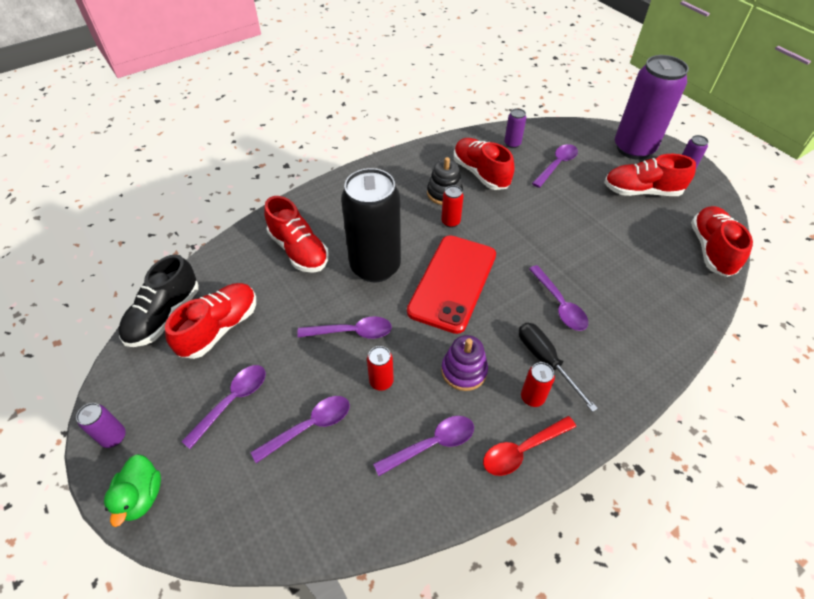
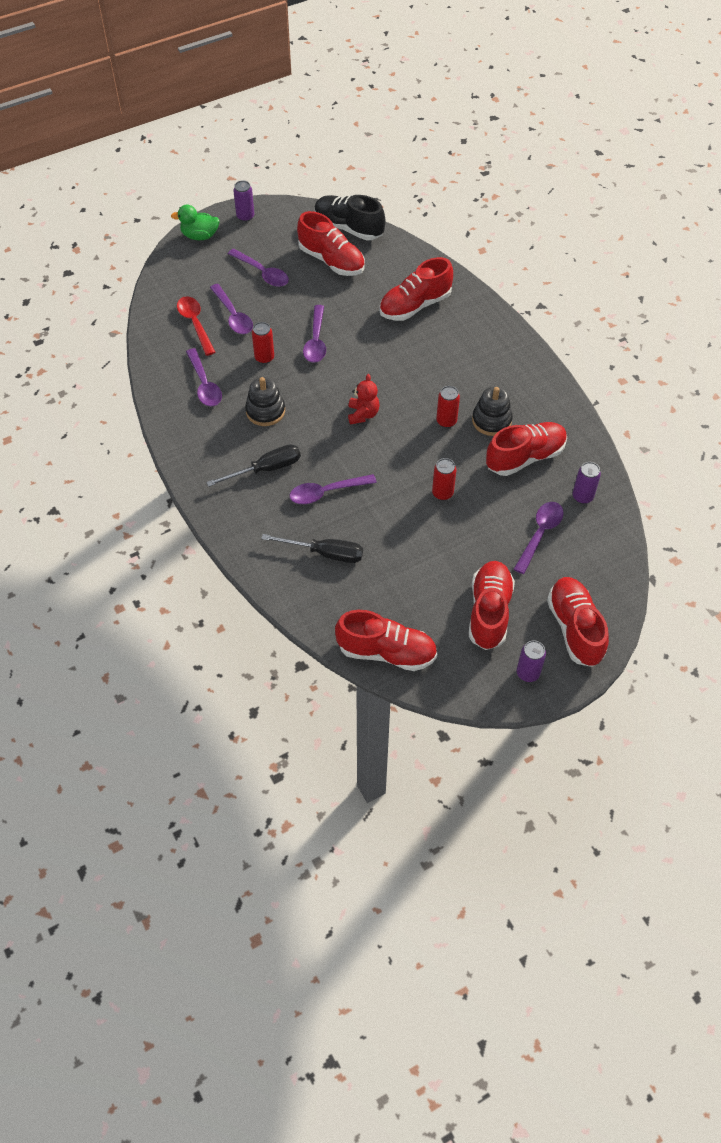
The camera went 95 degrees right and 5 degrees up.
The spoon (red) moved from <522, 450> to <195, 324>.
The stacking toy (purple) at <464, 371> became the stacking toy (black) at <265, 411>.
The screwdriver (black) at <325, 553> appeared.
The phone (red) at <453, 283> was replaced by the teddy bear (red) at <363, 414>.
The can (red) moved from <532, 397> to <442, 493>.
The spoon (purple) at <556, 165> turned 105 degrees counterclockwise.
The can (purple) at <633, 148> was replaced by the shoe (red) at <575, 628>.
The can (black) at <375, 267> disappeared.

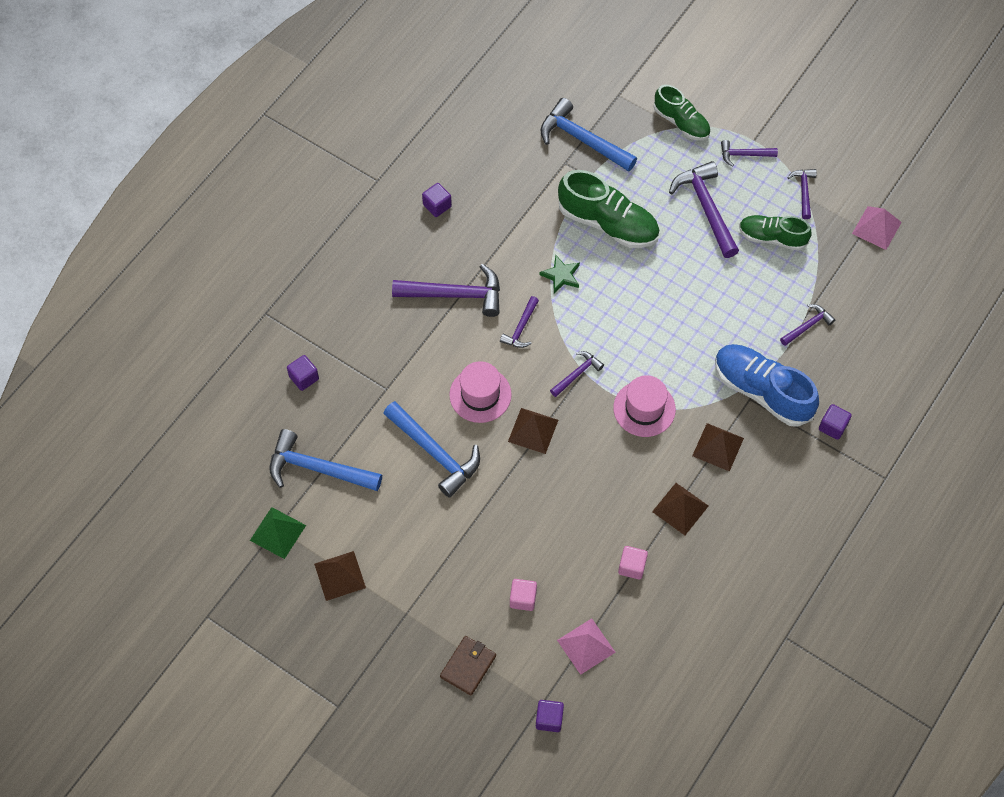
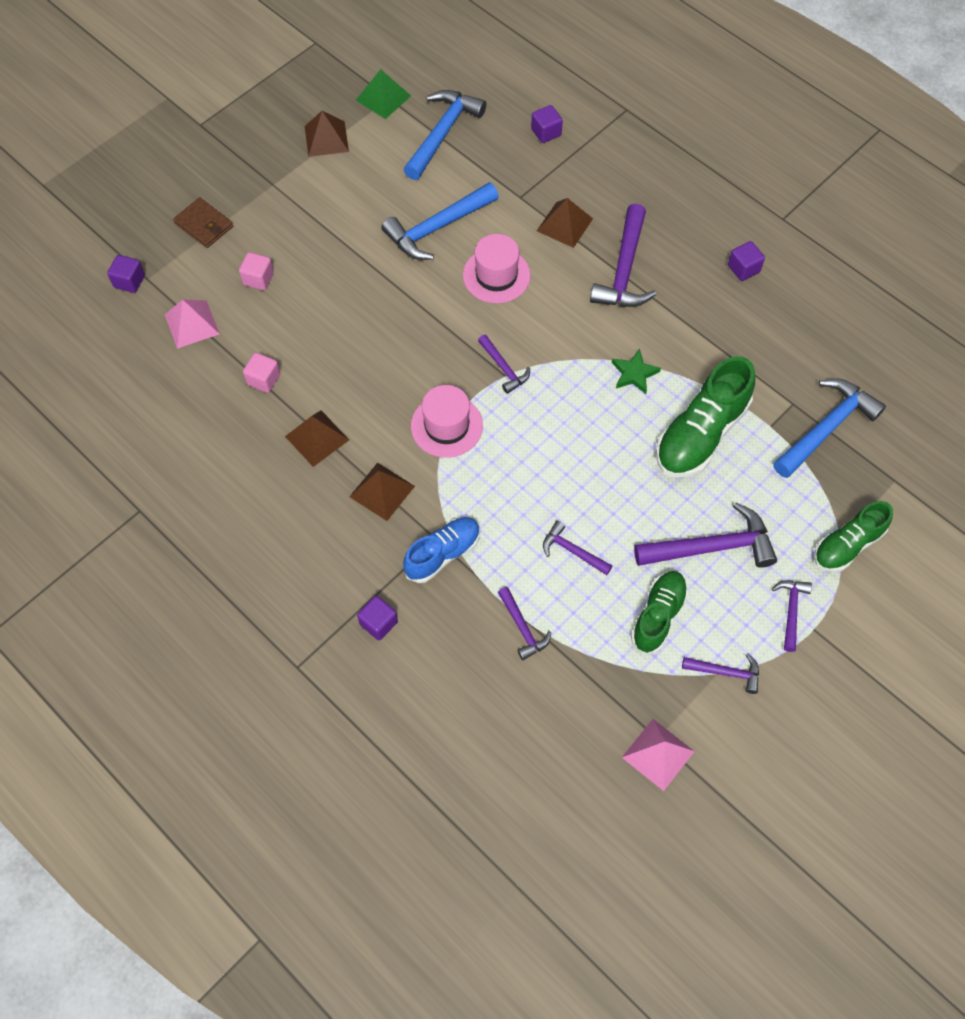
The camera went 100 degrees right and 0 degrees up.
The shoe (blue) at <762, 391> changed to 0.64 times the size.
The pyramid (brown) moved from <533, 430> to <564, 224>.
The hammer (purple) moved from <521, 328> to <572, 551>.

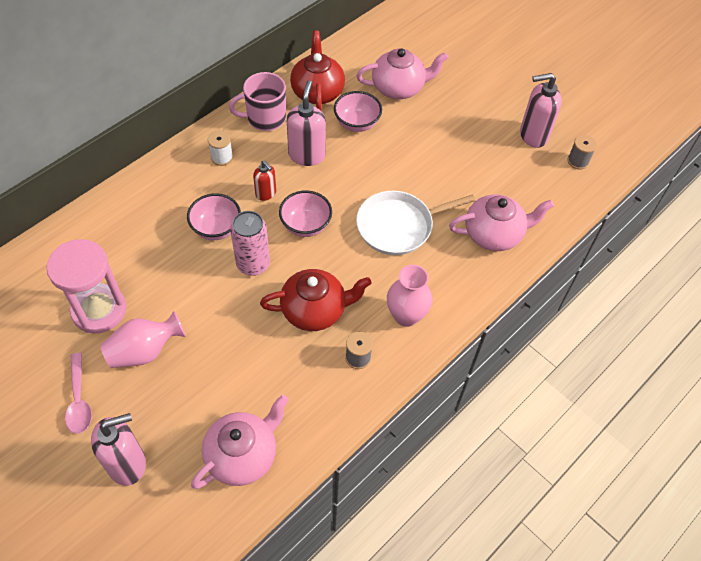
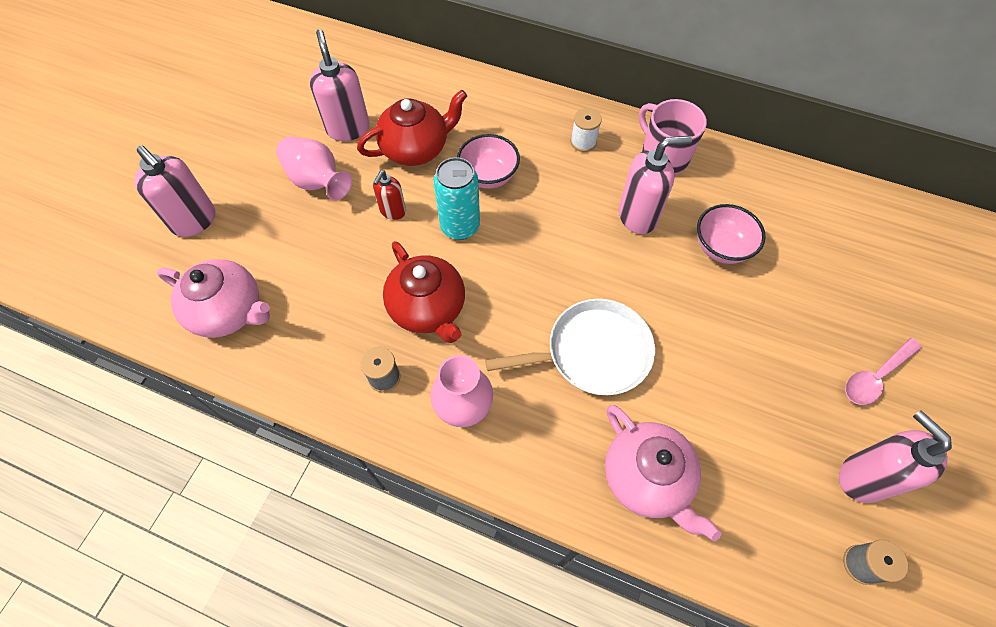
The camera went 70 degrees right and 5 degrees up.
The hourglass (pink) at <99, 310> was replaced by the soap dispenser (pink) at <348, 128>.
The teapot (red) moved from <317, 91> to <416, 148>.
The soap dispenser (red) moved from <266, 193> to <393, 211>.
The can (pink) at <253, 264> became the can (turquoise) at <460, 226>.
The pan (white) at <398, 226> turned 120 degrees clockwise.
The spoon (pink) moved from <79, 400> to <875, 377>.
The bowl (pink) at <305, 225> disappeared.
The teapot (pink) at <399, 88> disappeared.

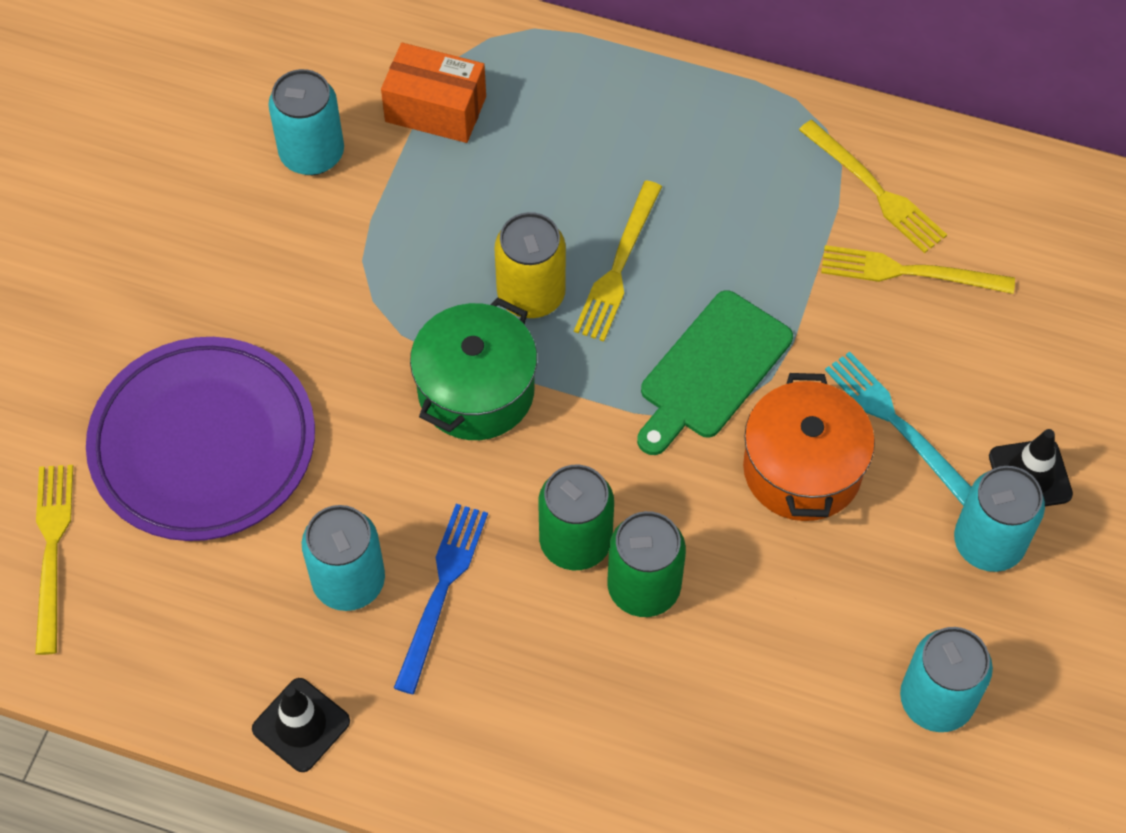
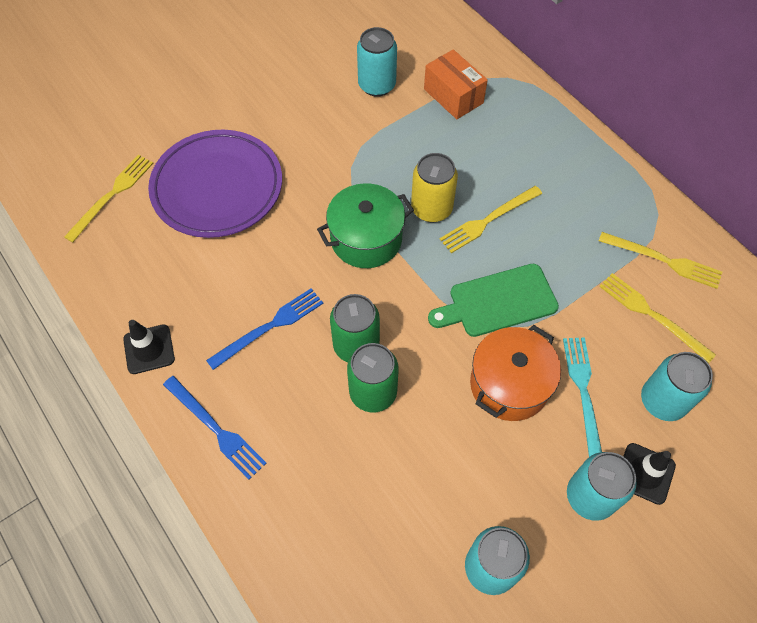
The camera went 35 degrees right and 0 degrees up.
The fork (blue) at <216, 429> appeared.
The fork (yellow) at <875, 190> turned 60 degrees counterclockwise.
The can (turquoise) moved from <349, 581> to <662, 401>.

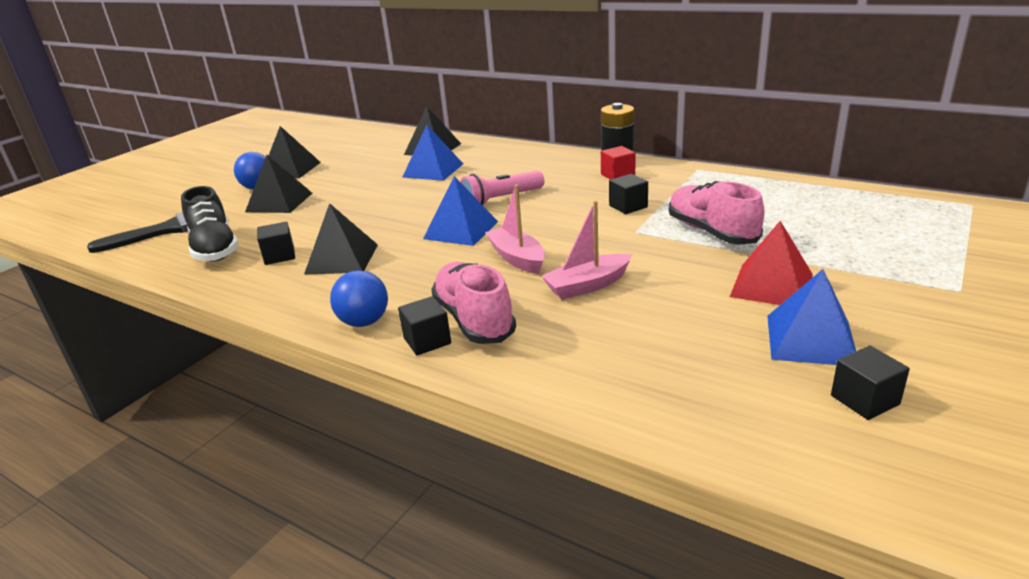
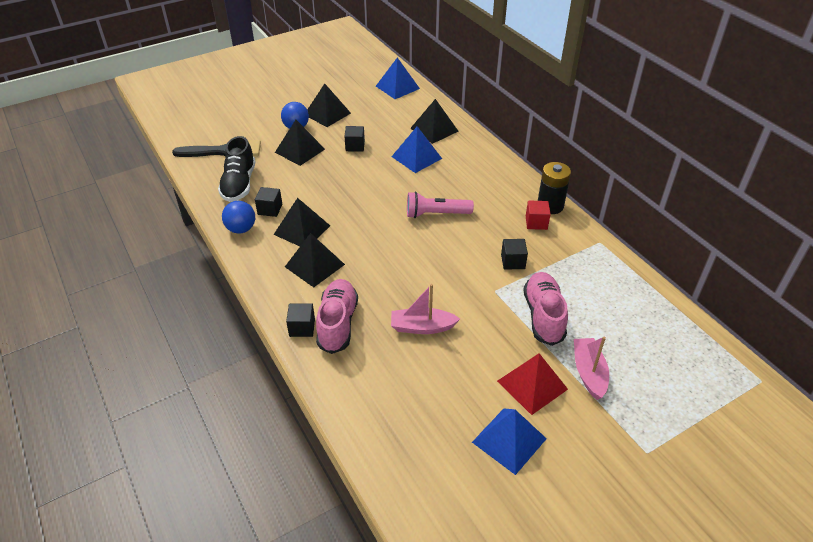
The camera went 25 degrees right and 15 degrees up.
The ball (blue) moved from <364, 322> to <241, 229>.
The pyramid (black) at <314, 265> appeared.
The cube (black) moved from <864, 400> to <355, 146>.
The pyramid (blue) moved from <461, 230> to <397, 87>.
The boat (pink) moved from <517, 258> to <589, 373>.

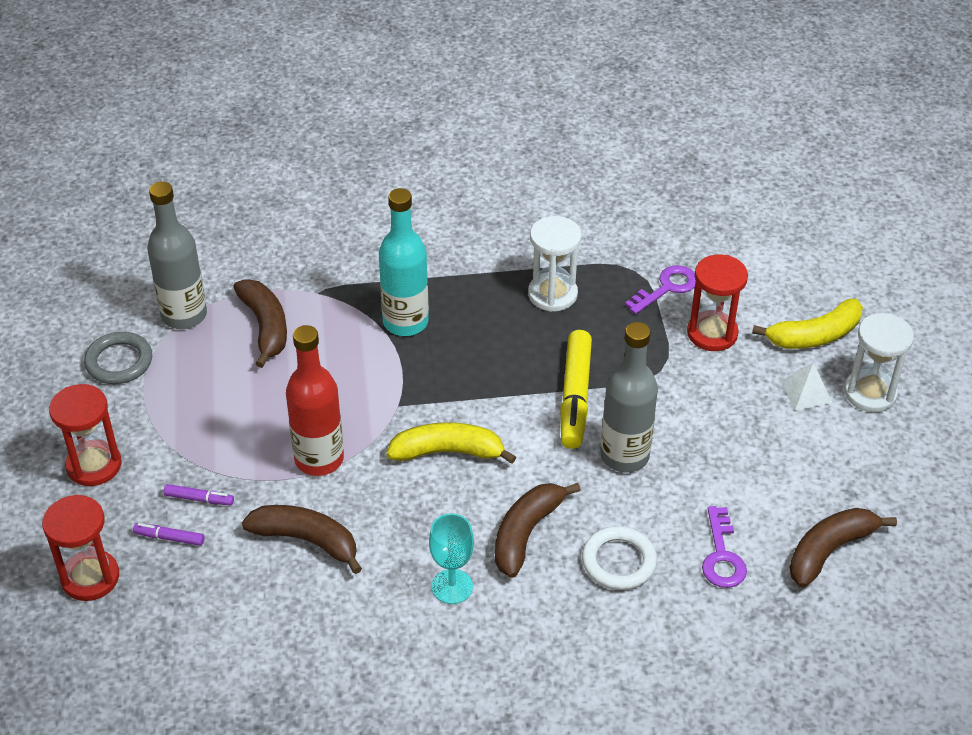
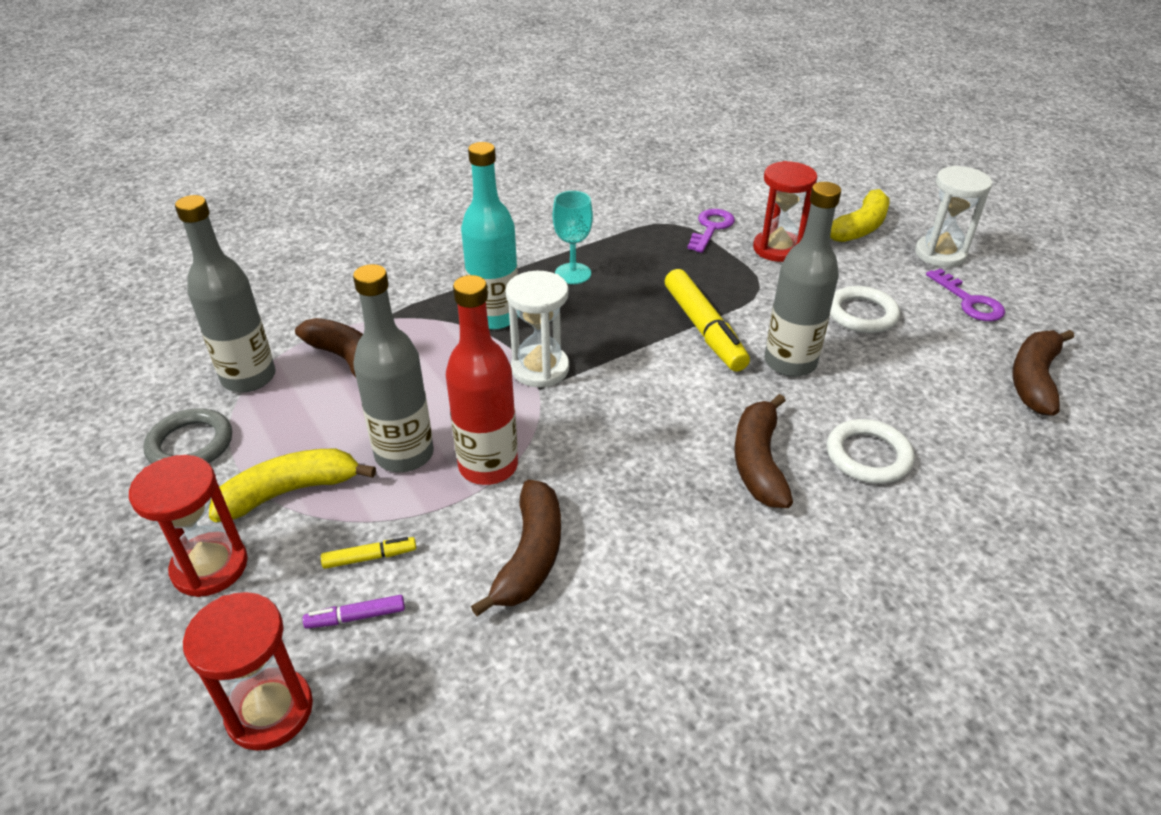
The camera went 25 degrees left and 5 degrees down.
The banana (yellow) moved from <448, 452> to <290, 491>.
The marker (purple) at <199, 499> became the marker (yellow) at <370, 557>.
The bottle (grey) at <404, 454> appeared.
The banana (brown) at <307, 540> turned 105 degrees clockwise.
The hourglass (white) moved from <552, 294> to <540, 369>.
The goblet (turquoise) moved from <452, 586> to <573, 273>.
The ring (white) at <861, 314> appeared.
The key (purple) moved from <722, 556> to <969, 301>.
The pyramid (white) at <806, 392> disappeared.

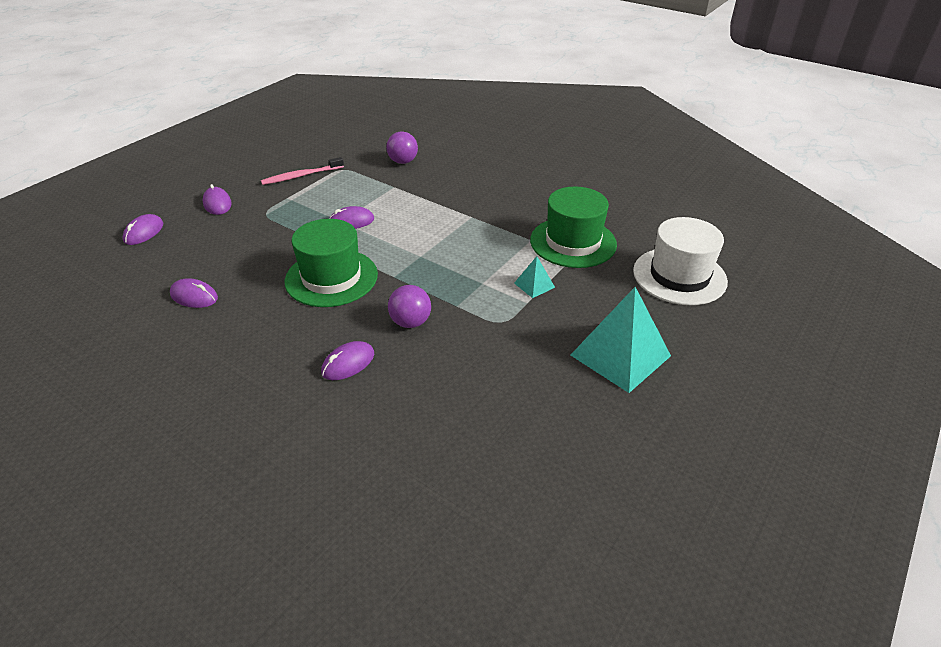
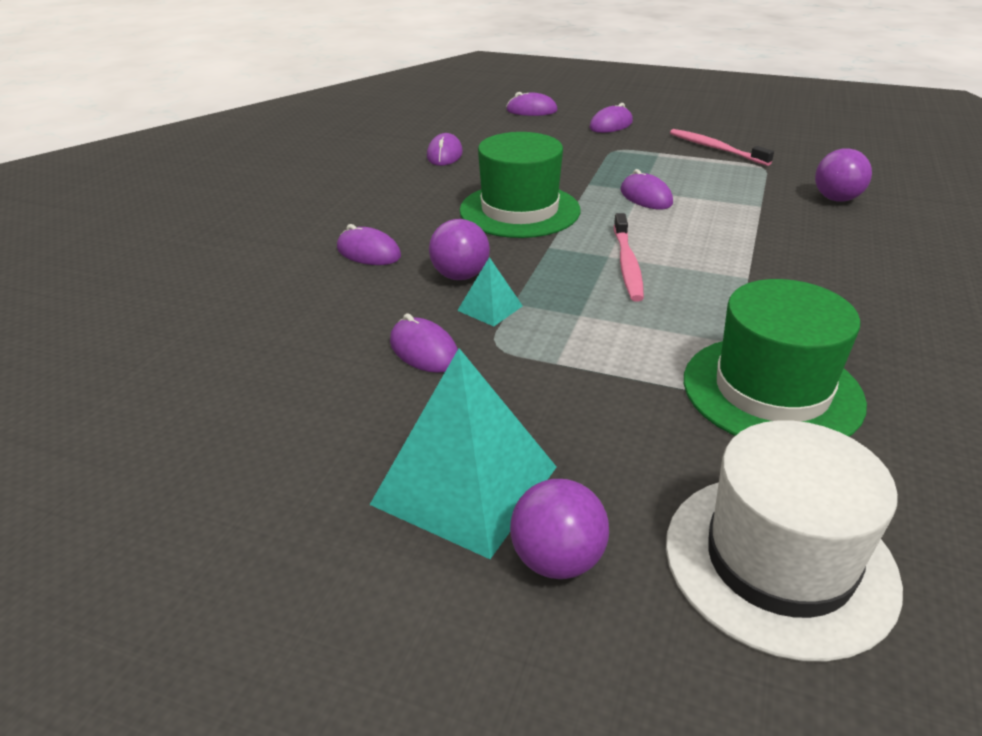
The camera went 75 degrees right and 5 degrees down.
The mouse (purple) at <424, 350> appeared.
The pyramid (turquoise) moved from <534, 285> to <490, 308>.
The ball (purple) at <557, 560> appeared.
The toothbrush (pink) at <627, 264> appeared.

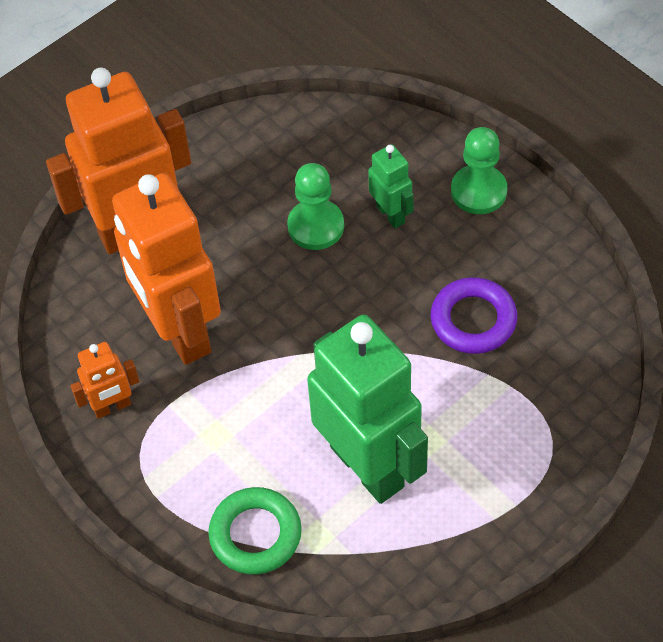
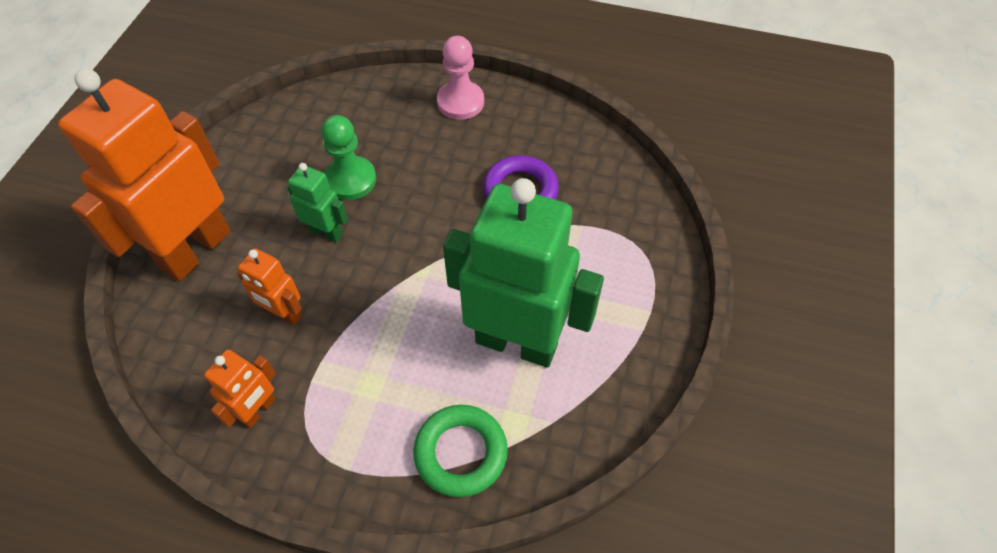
The camera went 35 degrees left and 0 degrees up.
The robot (orange) at <180, 331> changed to 0.45 times the size.
The robot (green) moved from <391, 214> to <326, 232>.
The pawn (green) at <478, 191> became the pawn (pink) at <460, 102>.

